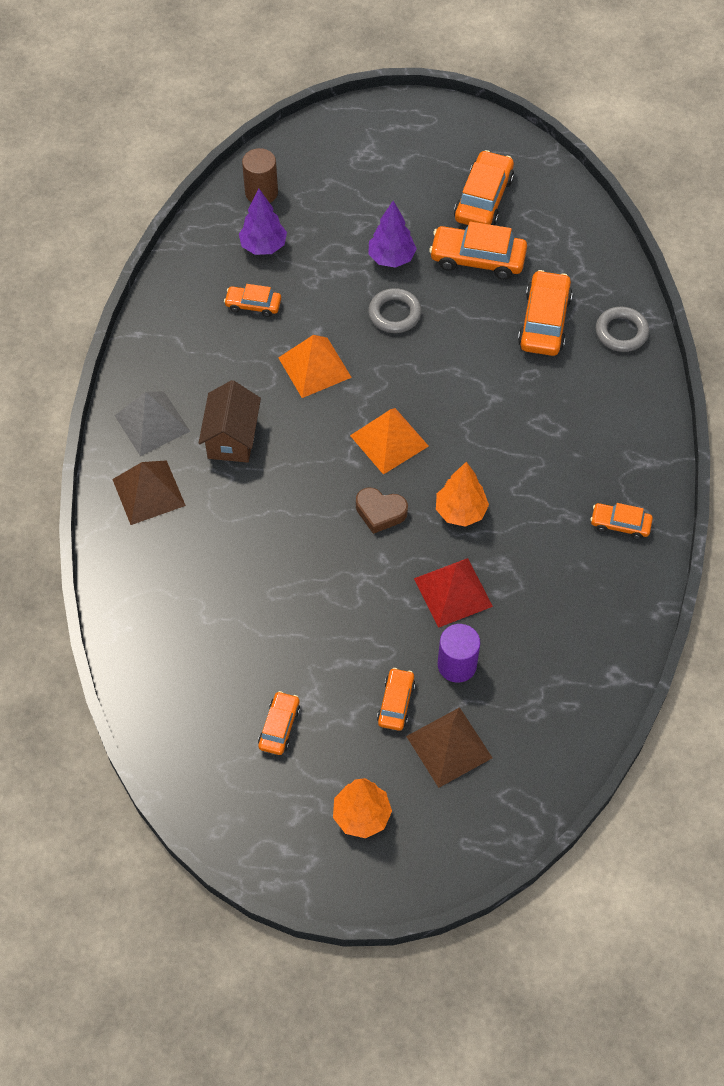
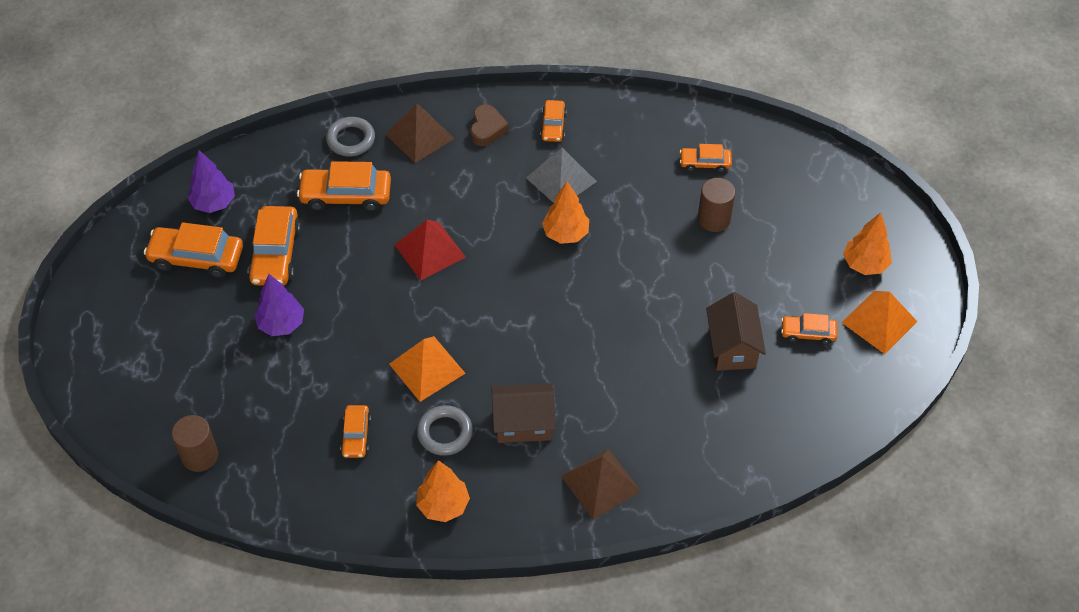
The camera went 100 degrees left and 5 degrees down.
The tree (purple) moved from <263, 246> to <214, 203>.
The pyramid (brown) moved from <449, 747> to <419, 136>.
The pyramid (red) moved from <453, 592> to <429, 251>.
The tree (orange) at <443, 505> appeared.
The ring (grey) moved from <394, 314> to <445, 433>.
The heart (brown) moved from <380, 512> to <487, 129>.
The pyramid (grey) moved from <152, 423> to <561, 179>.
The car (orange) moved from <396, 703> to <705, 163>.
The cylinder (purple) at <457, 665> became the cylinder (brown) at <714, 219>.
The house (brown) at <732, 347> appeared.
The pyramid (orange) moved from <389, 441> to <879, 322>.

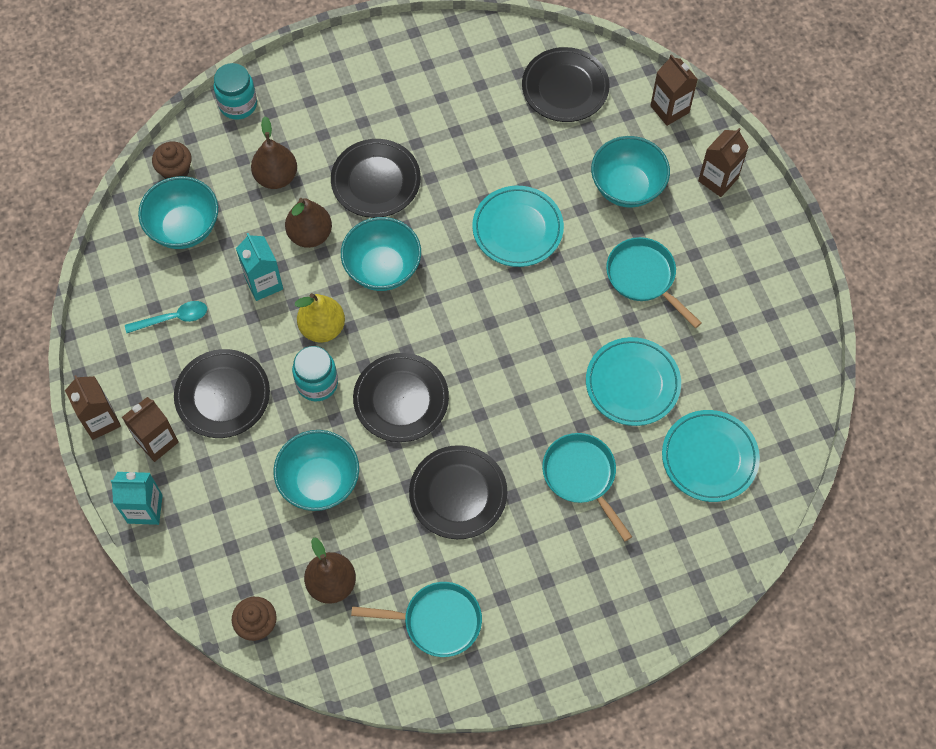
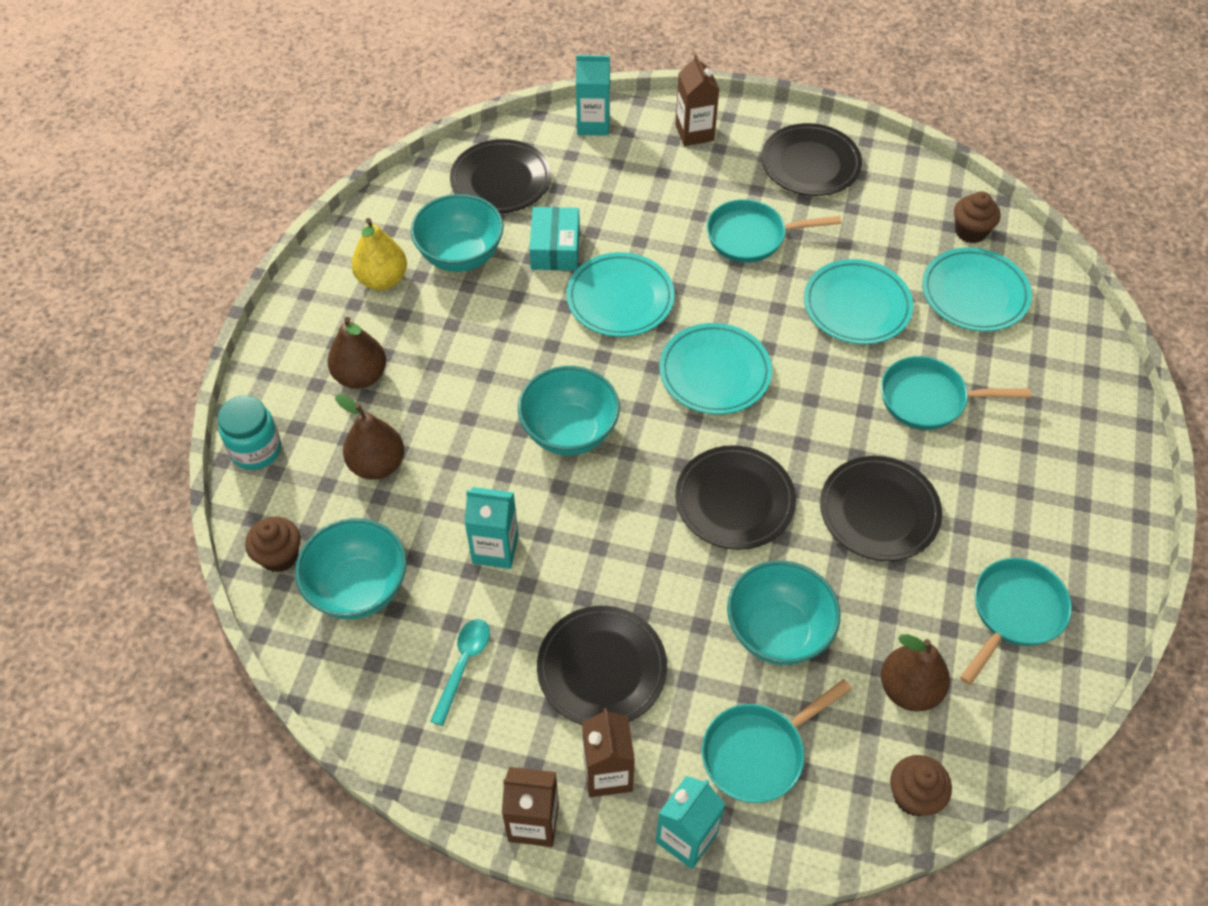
The camera went 55 degrees left and 10 degrees down.
The pear (brown) moved from <310, 234> to <360, 376>.
The pear (yellow) moved from <322, 328> to <382, 279>.
The bowl (turquoise) moved from <627, 187> to <461, 255>.
The box (turquoise) at <555, 248> appeared.
The carton (brown) at <669, 109> became the carton (turquoise) at <593, 124>.
The plate (turquoise) at <714, 372> appeared.
The pan (turquoise) at <758, 753> appeared.
The plate (black) moved from <376, 181> to <810, 164>.
The cupcake (brown) at <970, 231> appeared.
The jar (turquoise) at <317, 383> disappeared.

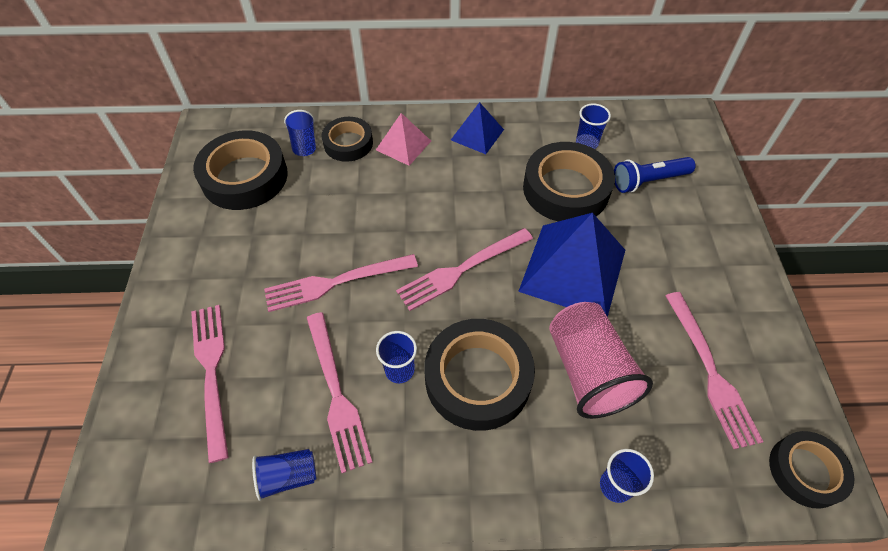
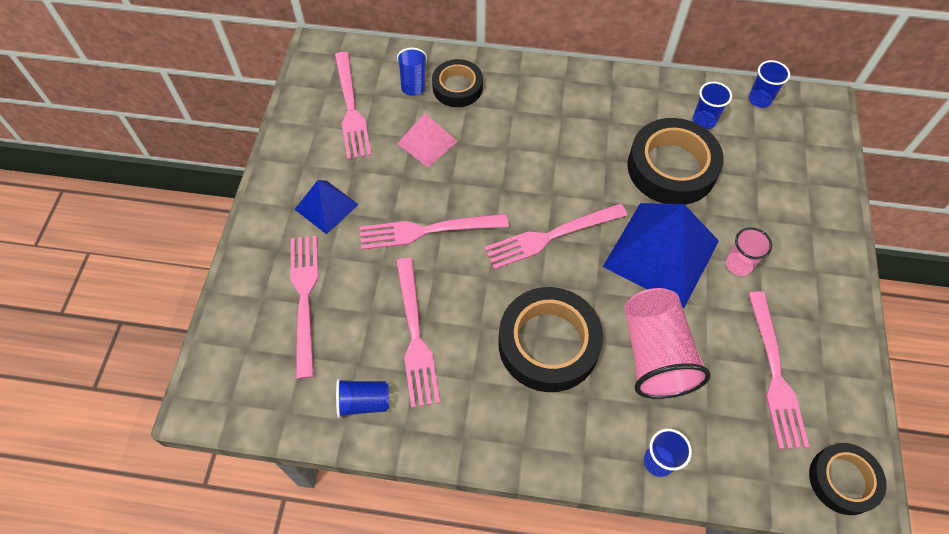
The camera went 10 degrees right and 5 degrees up.
The pyramid (blue) moved from <477, 134> to <326, 206>.
The tape (black) at <244, 177> was replaced by the fork (pink) at <351, 109>.
The pyramid (pink) moved from <403, 145> to <427, 142>.
The cup (pink) at <738, 265> appeared.
The cup (blue) moved from <399, 370> to <759, 99>.
The flashlight (blue) at <648, 181> disappeared.

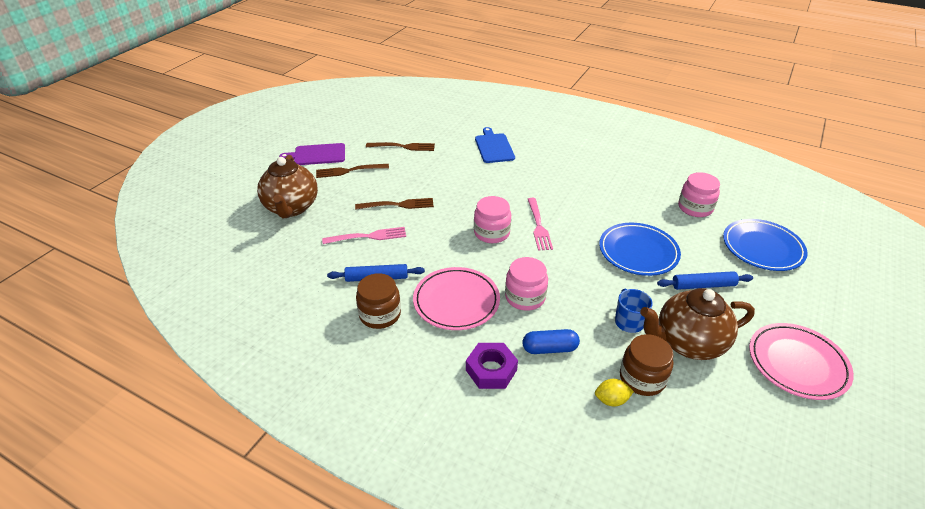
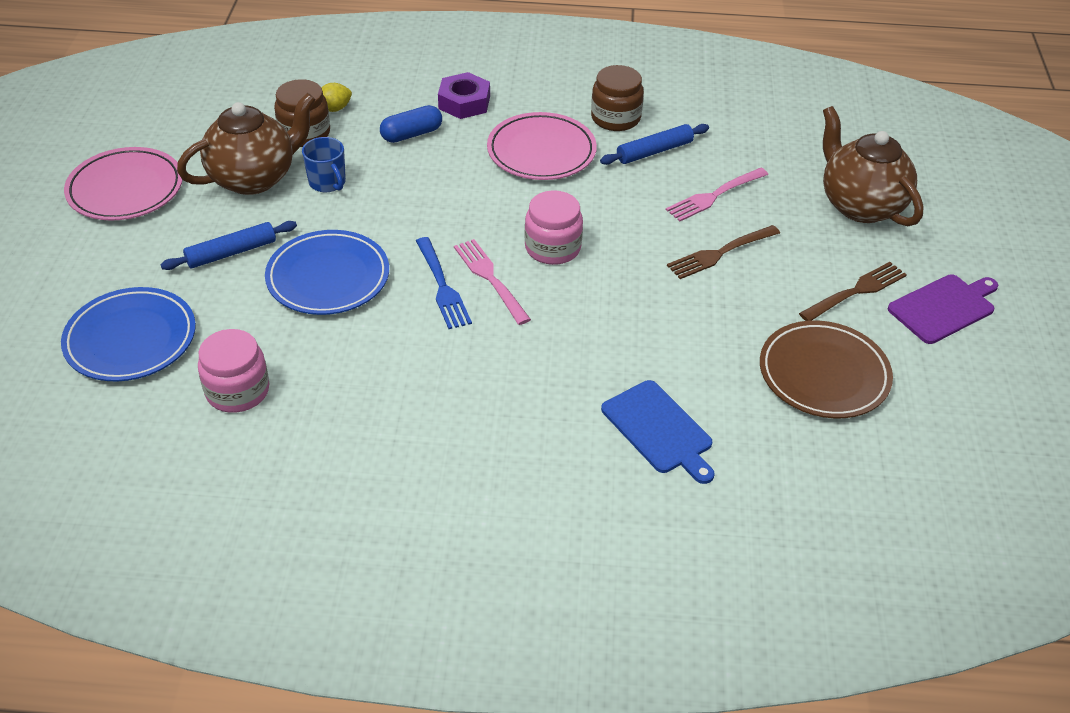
The camera went 155 degrees right and 5 degrees up.
The fork (blue) at <442, 286> appeared.
The fork (brown) at <403, 147> was replaced by the plate (brown) at <823, 374>.
The jar (pink) at <525, 297> disappeared.

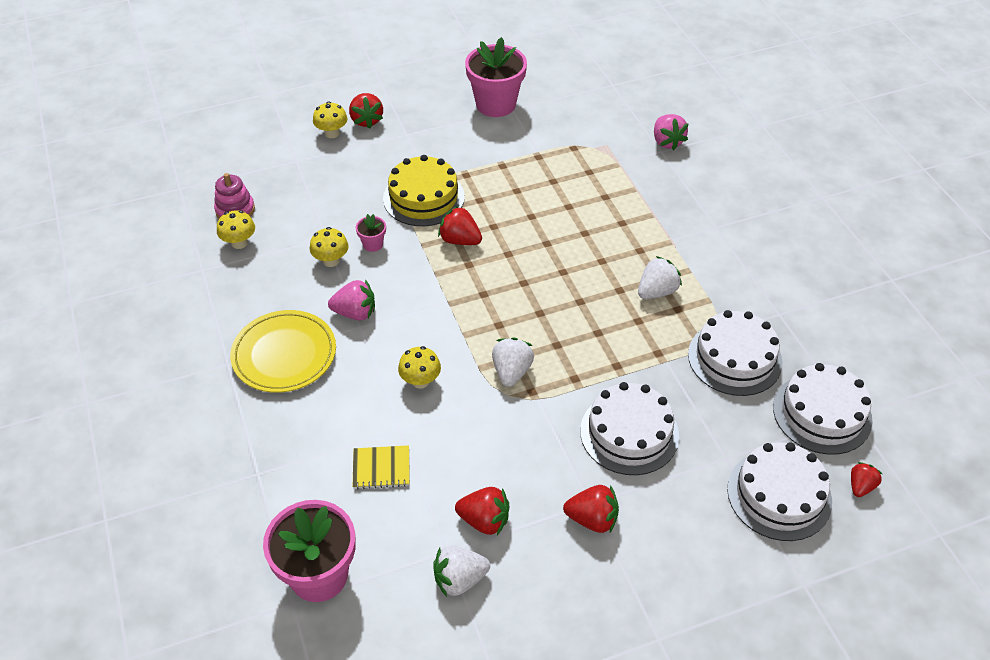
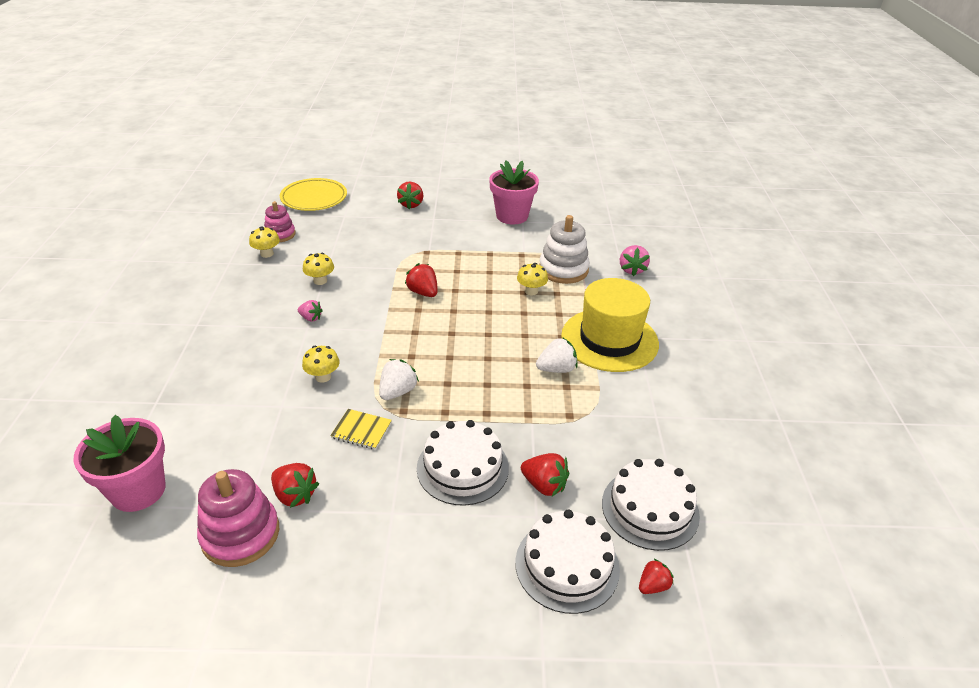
The camera went 20 degrees right and 10 degrees down.
The strawberry (white) at <459, 579> was replaced by the stacking toy (pink) at <240, 534>.
The plate (yellow) moved from <284, 355> to <314, 198>.
The strawberry (pink) at <355, 313> changed to 0.65 times the size.
The notebook (yellow) moved from <381, 468> to <361, 430>.
The mushroom (yellow) moved from <332, 133> to <531, 291>.
The strawberry (red) moved from <592, 519> to <544, 485>.
The stacking toy (white) at <563, 269> appeared.
The hat (yellow) at <609, 340> appeared.
The flower pot (pink) at <373, 244> disappeared.
The cake (yellow) at <423, 197> disappeared.
The cake (white) at <734, 358> disappeared.

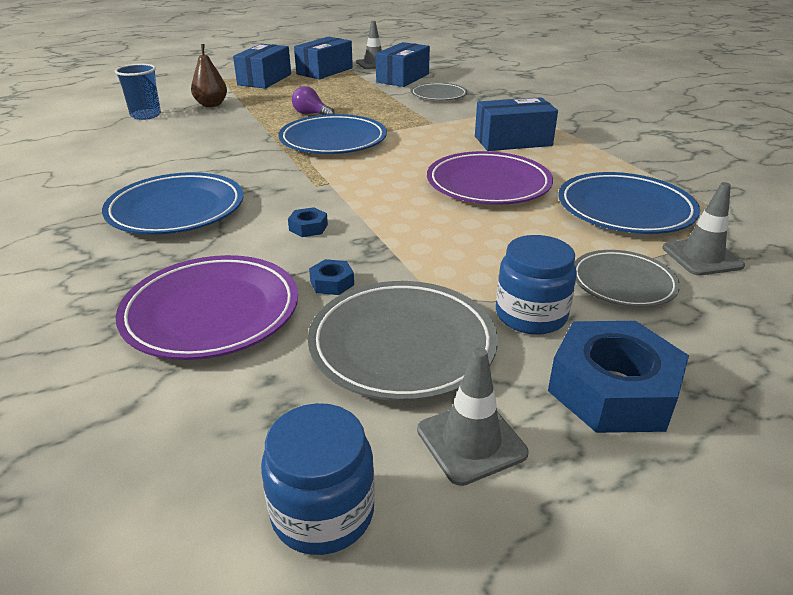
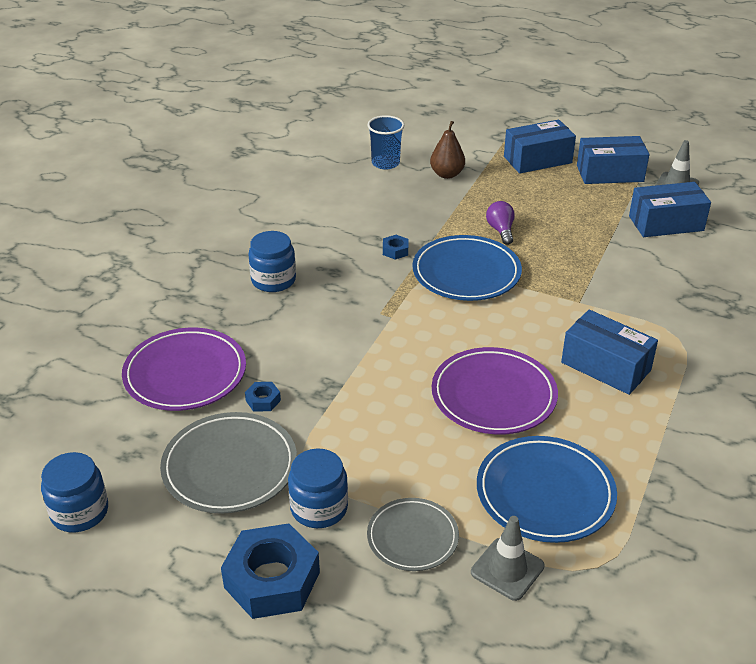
The camera went 50 degrees right and 5 degrees up.
The plate (blue) at <176, 210> was replaced by the jar (blue) at <273, 280>.
The nut (blue) moved from <308, 227> to <395, 250>.
The plate (grey) at <438, 95> disappeared.
The traffic cone (grey) at <471, 441> disappeared.

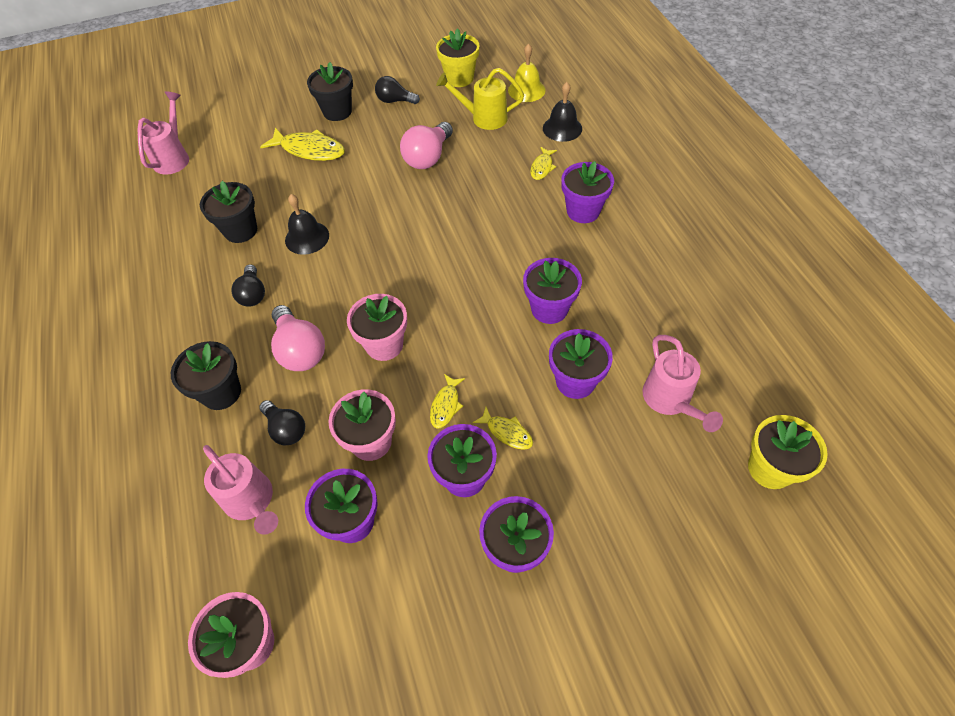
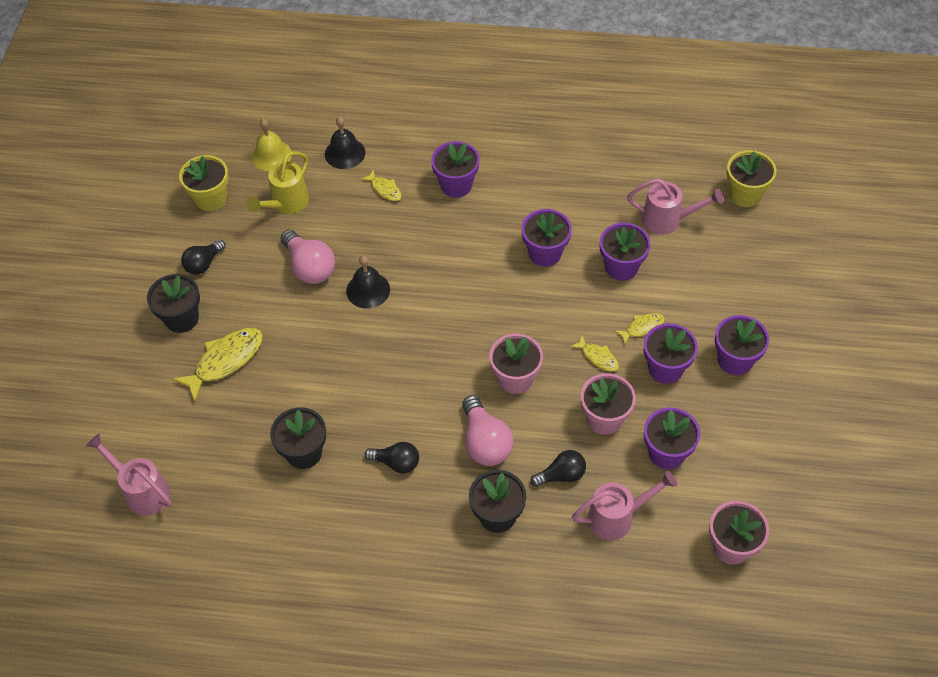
The camera went 65 degrees left and 0 degrees up.
The bell (black) moved from <307, 237> to <368, 290>.
The light bulb (pink) at <300, 350> turned 75 degrees clockwise.

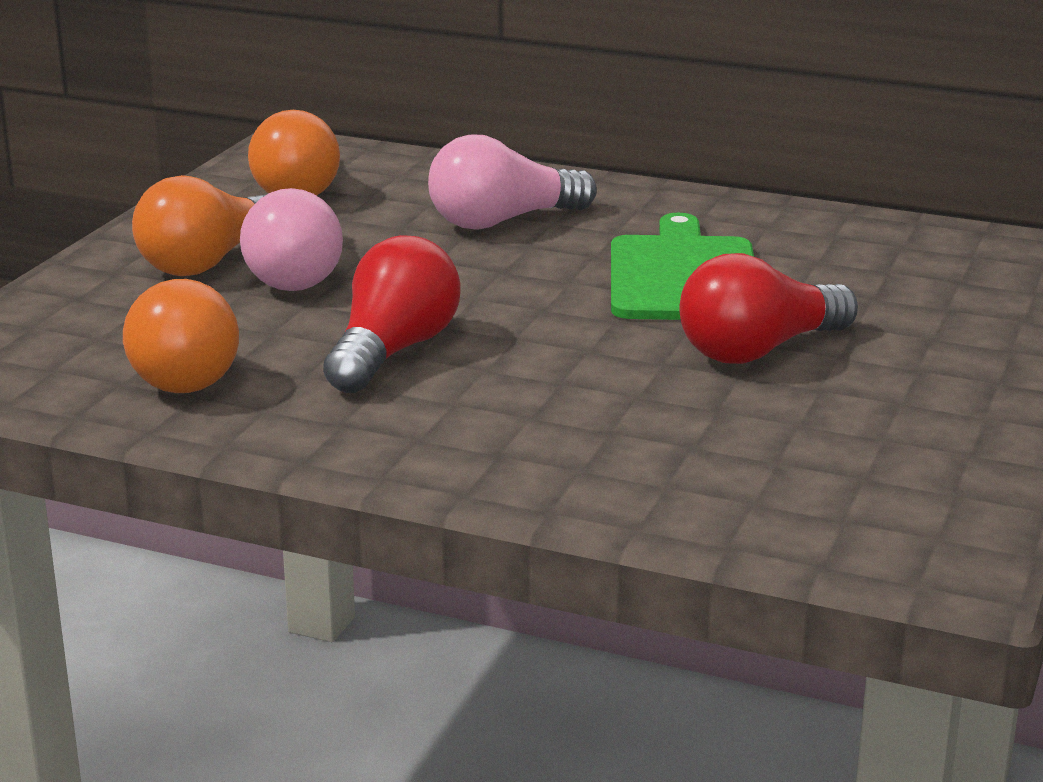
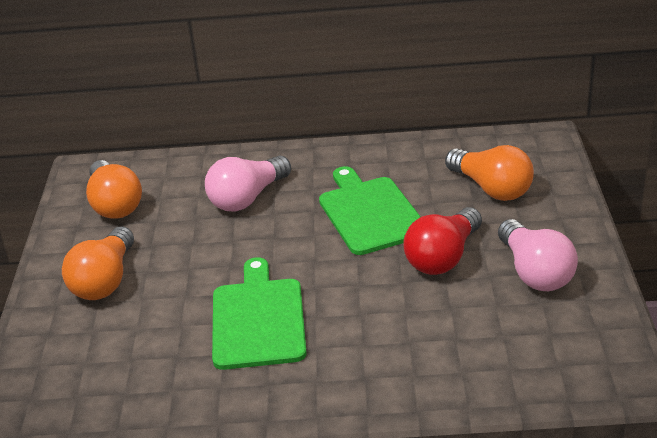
The camera went 20 degrees left and 10 degrees up.
The light bulb (red) at <393, 351> was replaced by the cutting board (green) at <258, 319>.
The light bulb (orange) moved from <180, 372> to <491, 188>.
The light bulb (pink) moved from <299, 274> to <535, 272>.

